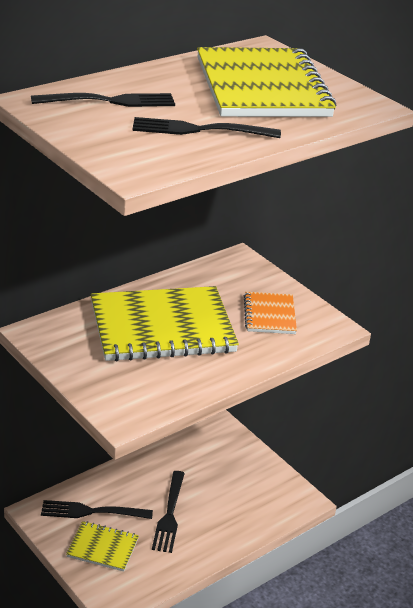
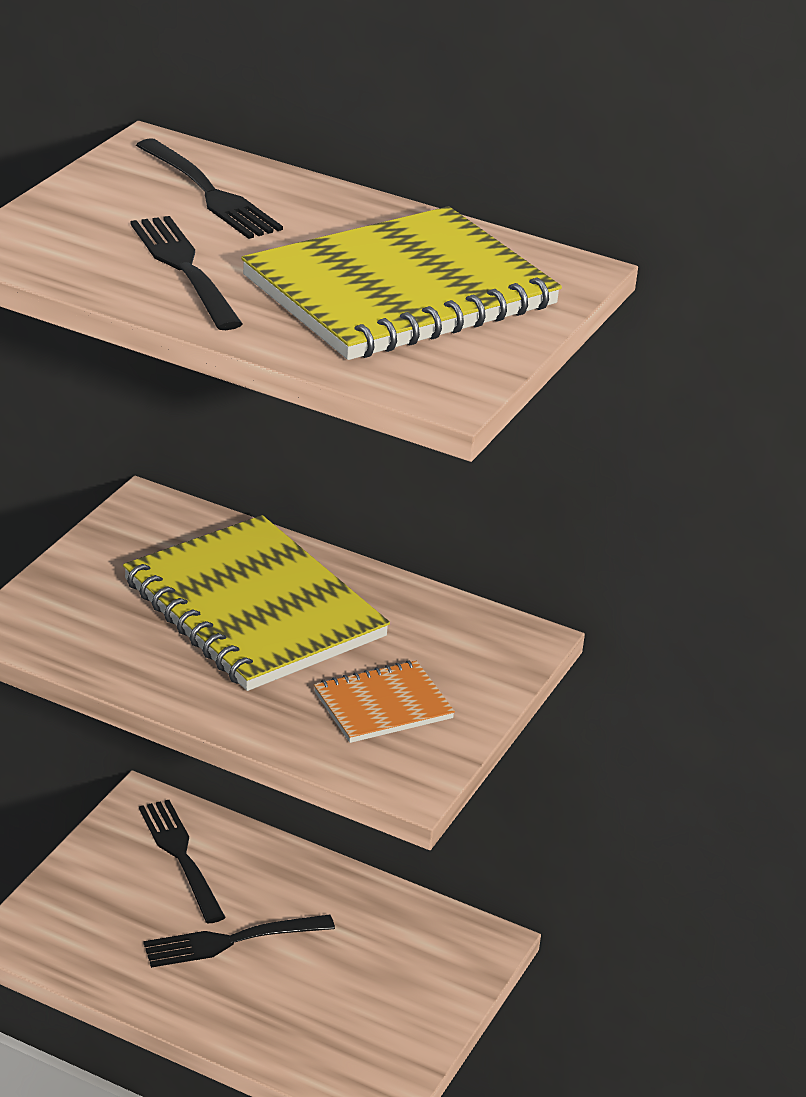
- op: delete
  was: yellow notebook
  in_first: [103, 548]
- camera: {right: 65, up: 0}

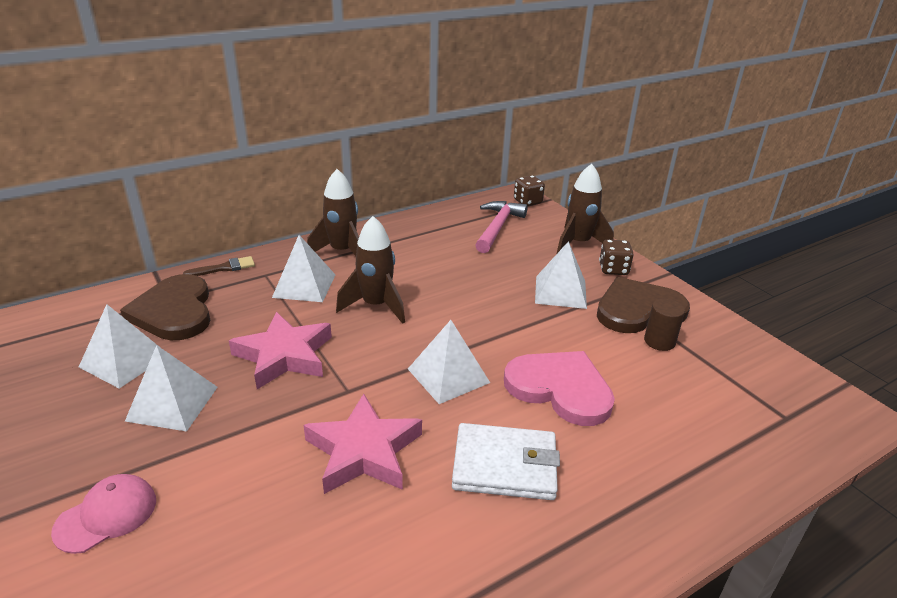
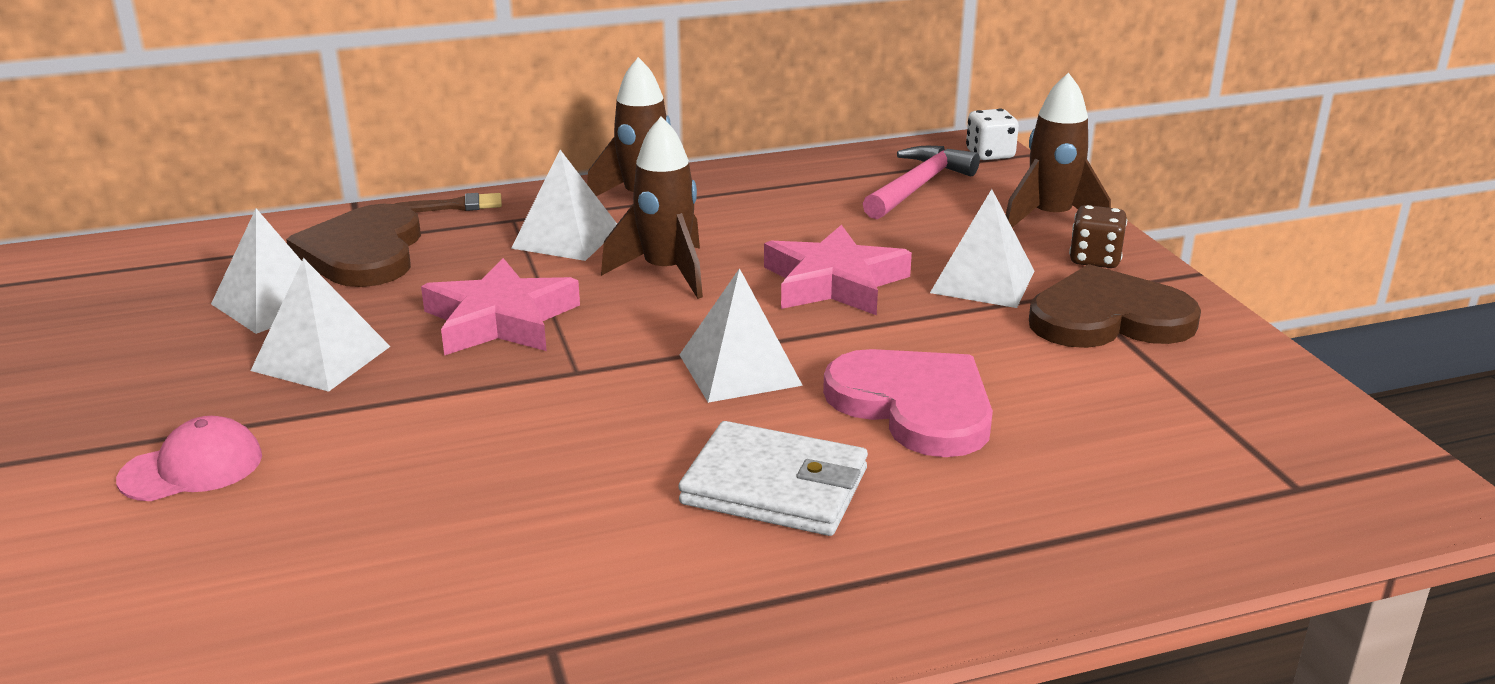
- op: move
  was: pink star
  in_first: [364, 451]
  in_second: [834, 282]
- op: recolor
  was: brown dice
  now: white dice
  in_first: [527, 202]
  in_second: [990, 154]
- op: delete
  was: brown cylinder
  in_first: [659, 341]
- camera: {right: 15, up: -5}

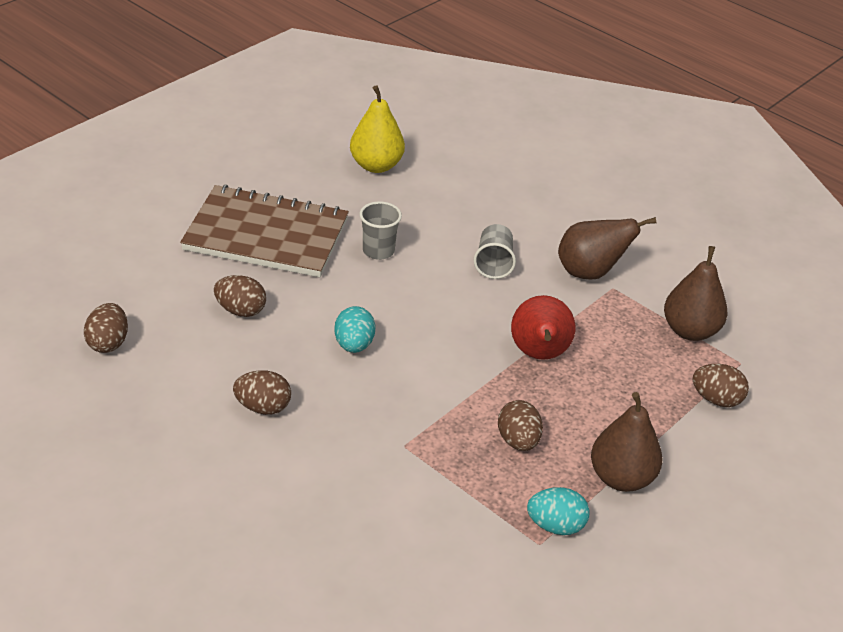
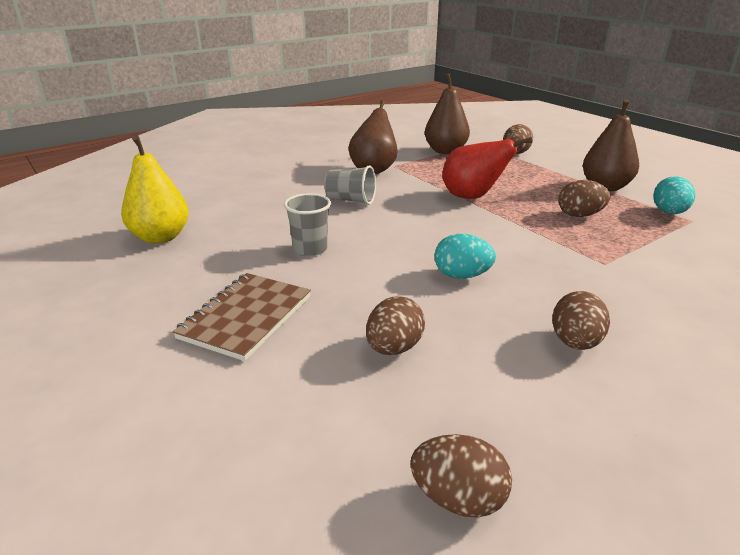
- op: resize
  was: brown notebook
  in_first: [266, 235]
  in_second: [246, 317]
  ratio: 0.62
- camera: {right: -75, up: -10}

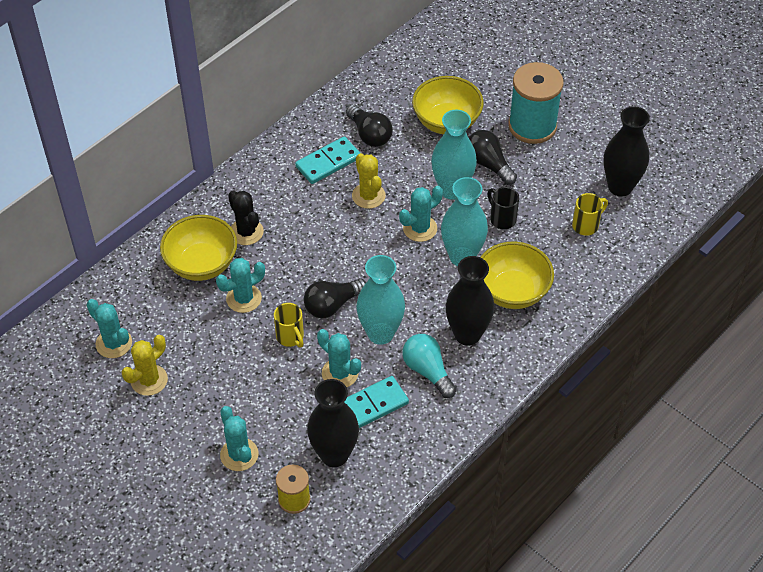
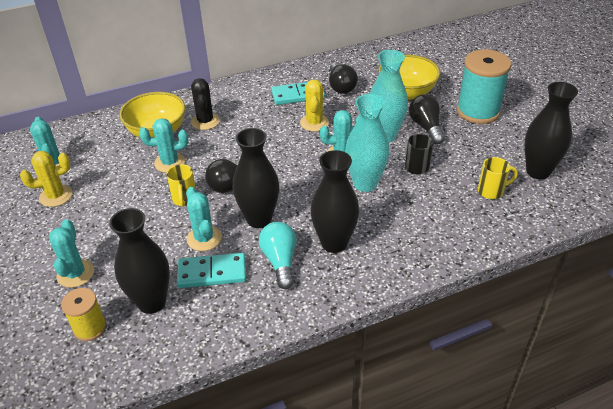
- op: recolor
  was: turquoise vase
  now: black vase
  in_first: [380, 333]
  in_second: [259, 219]
- op: delete
  was: yellow bowl
  in_first: [512, 292]
- camera: {right: 25, up: -10}

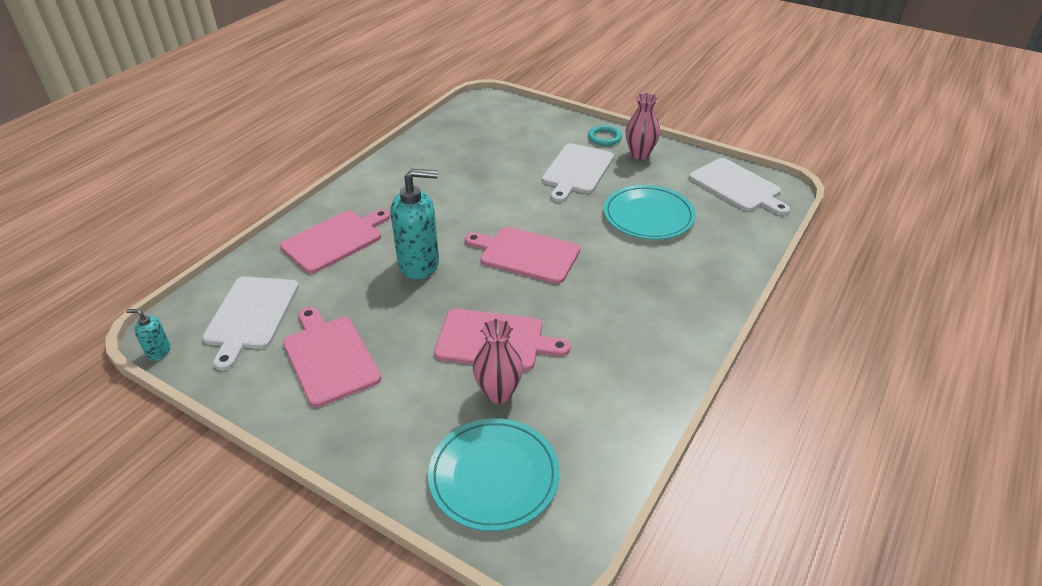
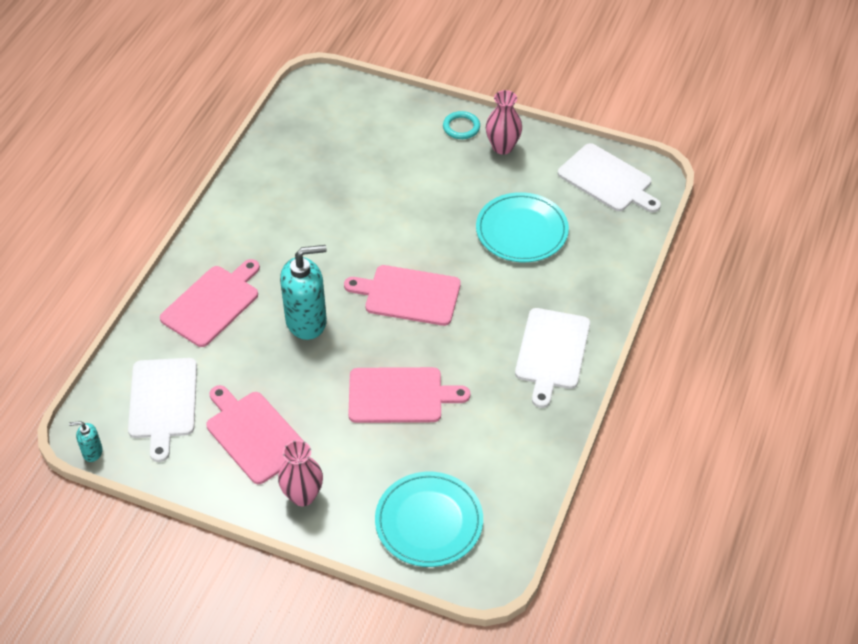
- op: move
  was: pink vase
  in_first: [498, 393]
  in_second: [303, 495]
- op: move
  was: white cutting board
  in_first: [577, 170]
  in_second: [551, 352]
- camera: {right: -10, up: 10}

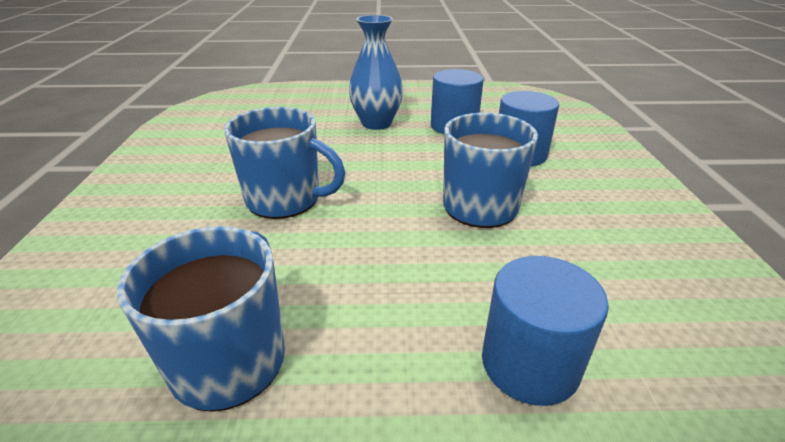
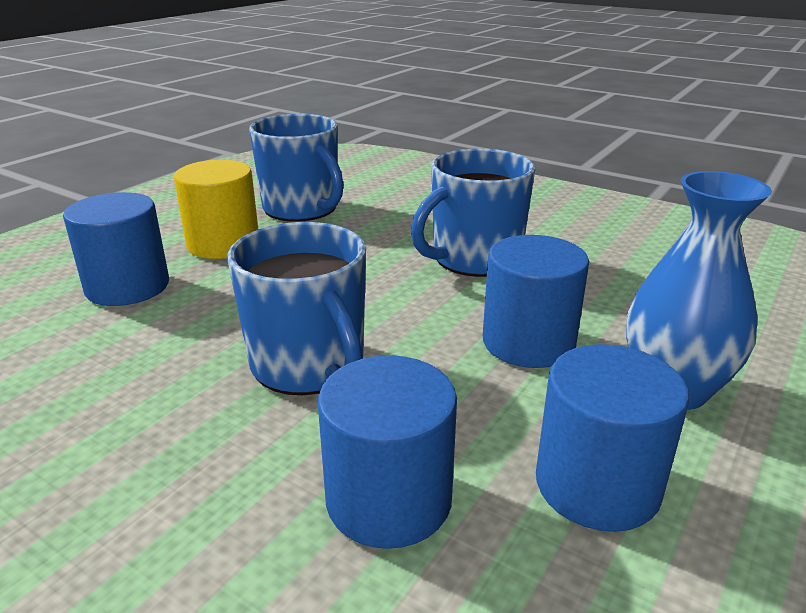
- op: insert
  now: yellow cylinder
  in_second: [223, 244]
- op: insert
  now: blue cylinder
  in_second: [528, 342]
- camera: {right: 125, up: -5}

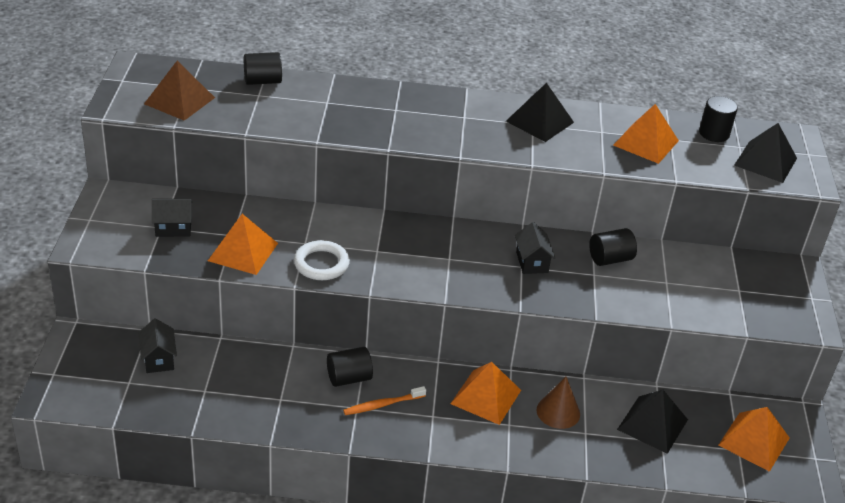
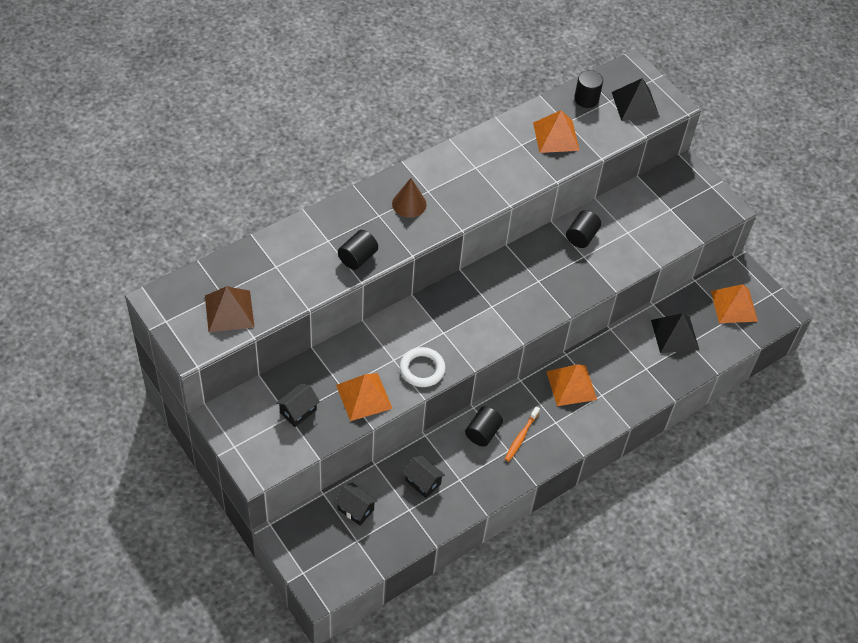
- op: move
  was: black cylinder
  in_first: [262, 81]
  in_second: [357, 258]
- op: move
  was: brown cone
  in_first: [558, 412]
  in_second: [409, 204]
- op: move
  was: black house
  in_first: [532, 262]
  in_second: [423, 482]
- op: delete
  was: black pyramid
  in_first: [539, 121]
- camera: {right: -40, up: 15}

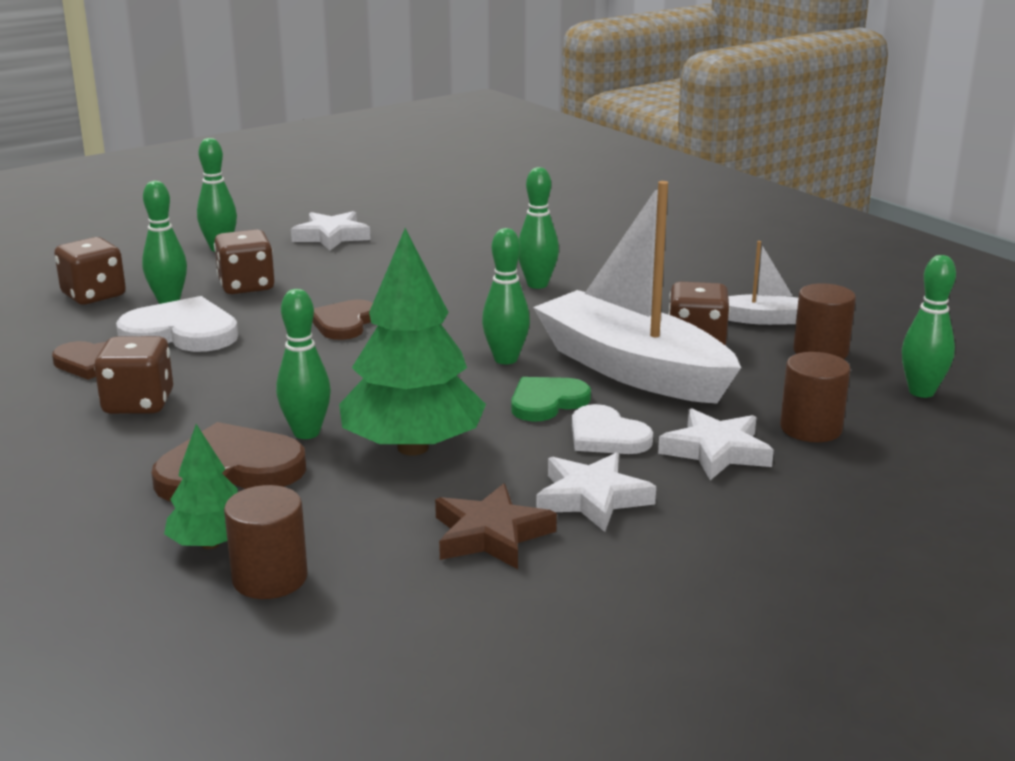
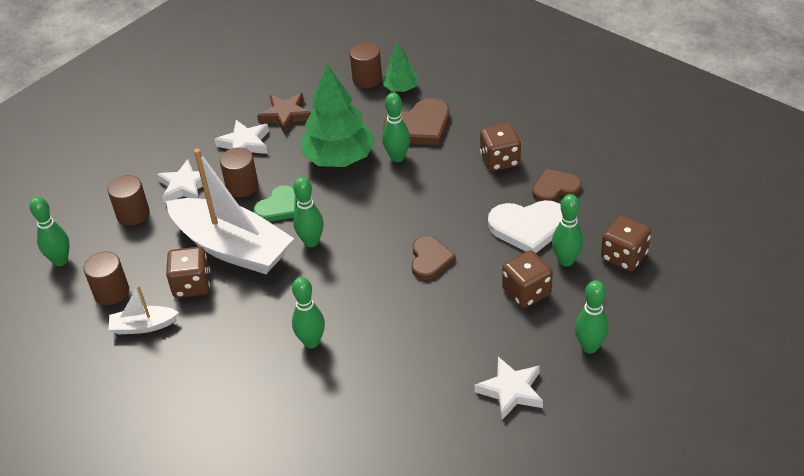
- op: replace
  was: white heart
  now: brown cylinder
  in_first: [606, 436]
  in_second: [242, 186]
- camera: {right: 170, up: 20}

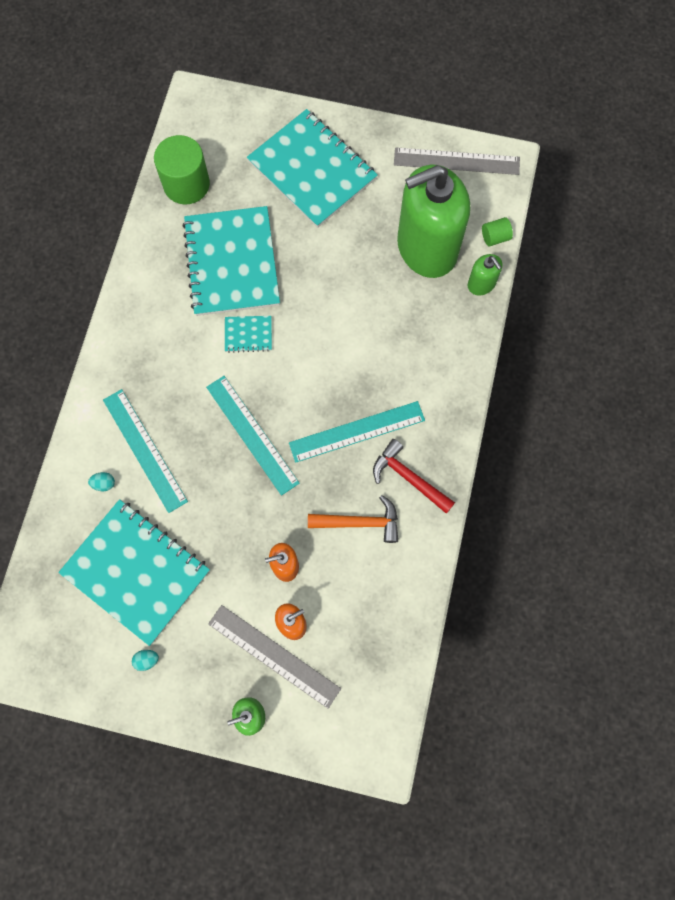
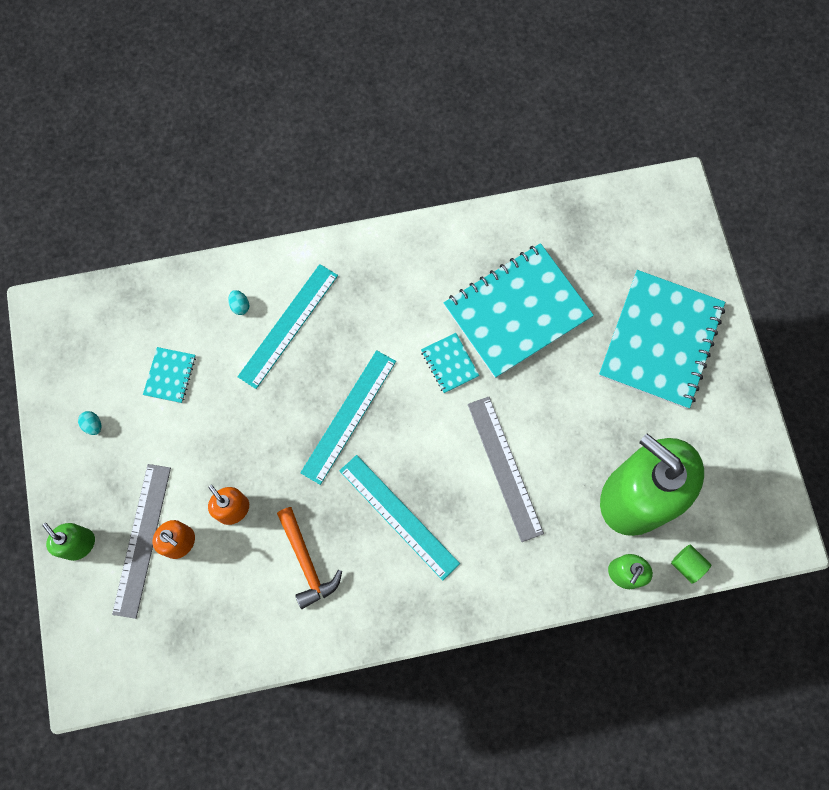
- op: resize
  was: turquoise notebook
  in_first: [136, 571]
  in_second: [170, 375]
  ratio: 0.42
- op: move
  was: grey ruler
  in_first: [456, 161]
  in_second: [504, 468]
- op: delete
  was: green cylinder
  in_first: [186, 184]
- op: delete
  was: red hammer
  in_first: [409, 478]
- camera: {right: 65, up: 0}

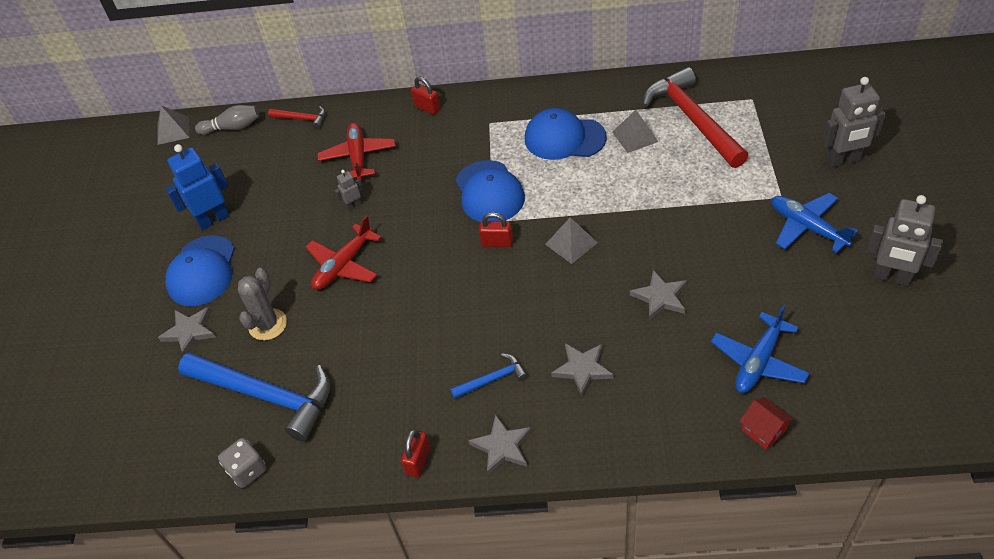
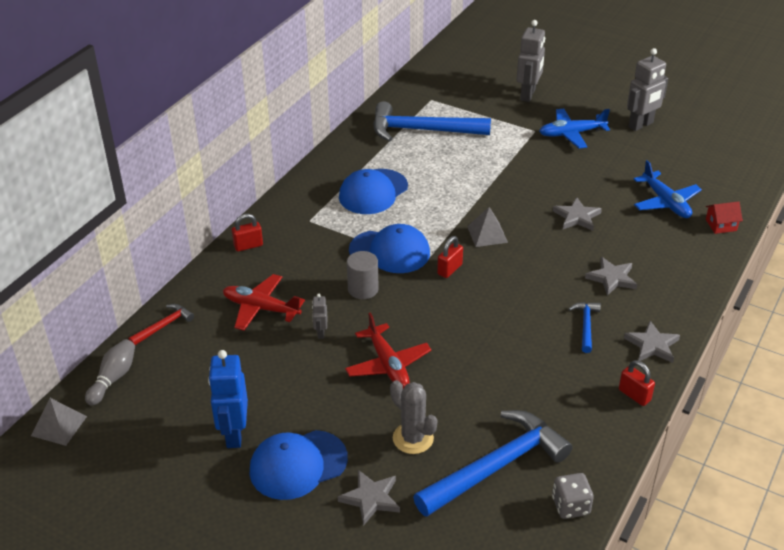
- op: rotate
  was: blue cap
  in_first: [202, 271]
  in_second: [298, 465]
  clockwise: 120
- op: insert
  now: grey cylinder
  in_second: [363, 289]
- op: recolor
  was: red hammer
  now: blue hammer
  in_first: [692, 119]
  in_second: [422, 130]
- op: delete
  was: grey pyramid
  in_first: [635, 136]
- camera: {right: -65, up: -10}

